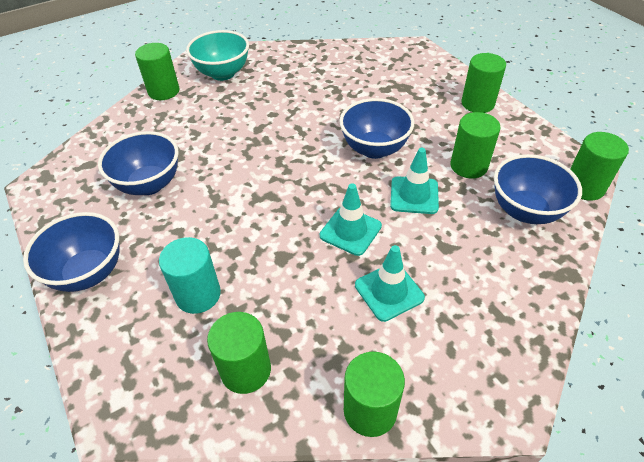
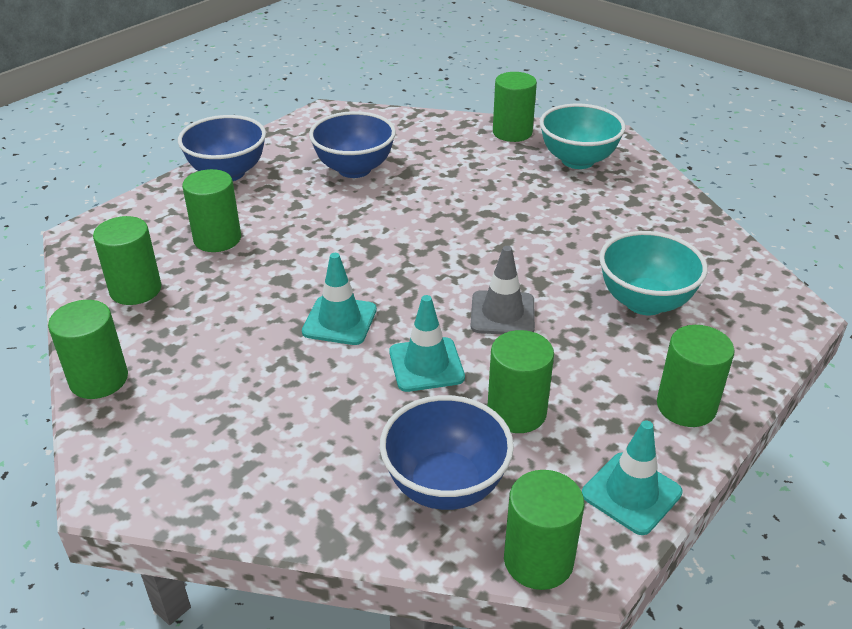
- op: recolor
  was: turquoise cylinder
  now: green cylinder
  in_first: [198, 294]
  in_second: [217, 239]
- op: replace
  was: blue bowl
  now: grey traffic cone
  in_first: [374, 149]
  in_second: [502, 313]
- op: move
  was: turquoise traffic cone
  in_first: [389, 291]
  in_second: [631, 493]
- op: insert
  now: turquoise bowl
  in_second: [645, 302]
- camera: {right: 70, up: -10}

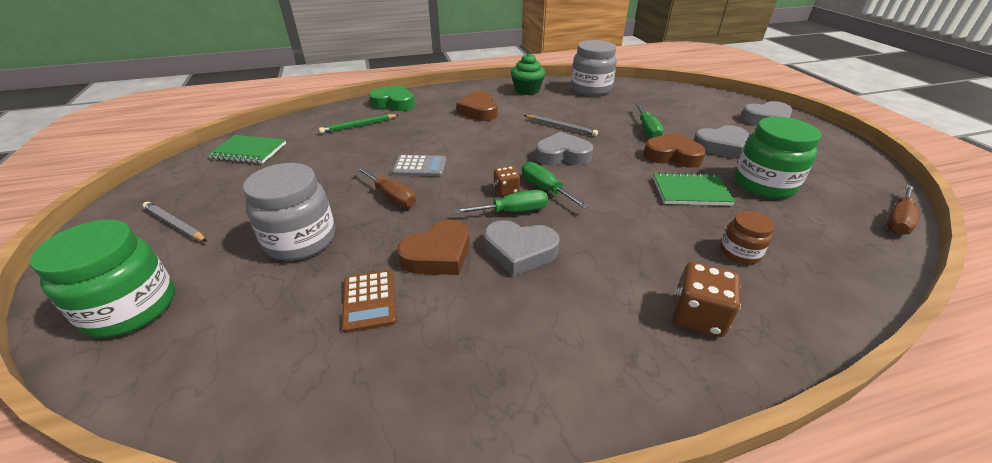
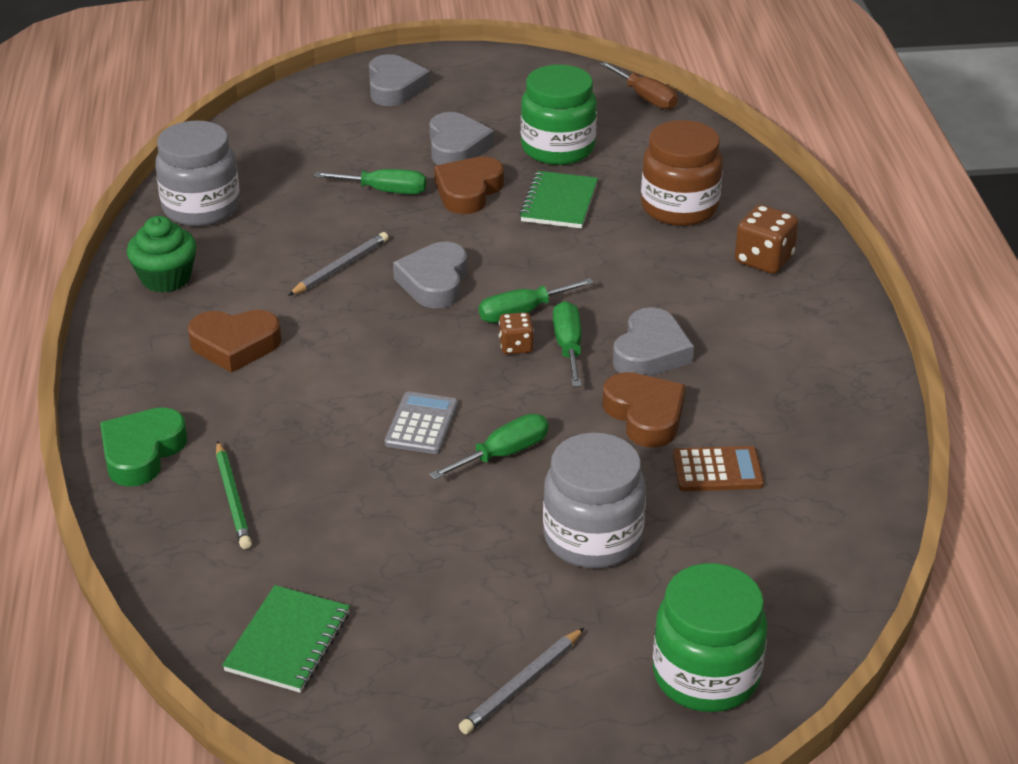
- op: recolor
  was: brown screwdriver
  now: green screwdriver
  in_first: [392, 197]
  in_second: [503, 454]
- op: resize
  was: brown jar
  in_first: [739, 253]
  in_second: [679, 207]
  ratio: 1.85
- camera: {right: -80, up: 0}

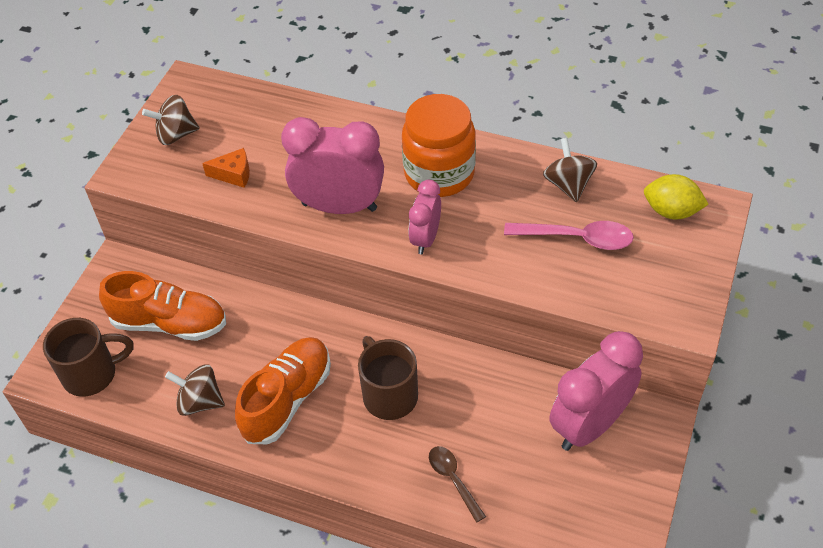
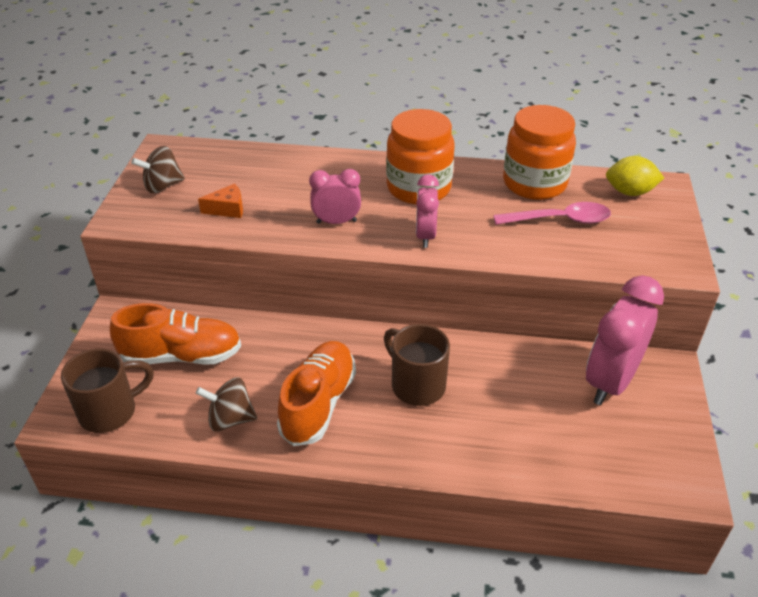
- op: resize
  was: pink clock
  in_first: [339, 207]
  in_second: [336, 222]
  ratio: 0.56
- op: replace
  was: brown spinning top
  now: orange jar
  in_first: [568, 185]
  in_second: [534, 183]
- op: delete
  was: brown spoon
  in_first: [453, 479]
- camera: {right: -15, up: -10}

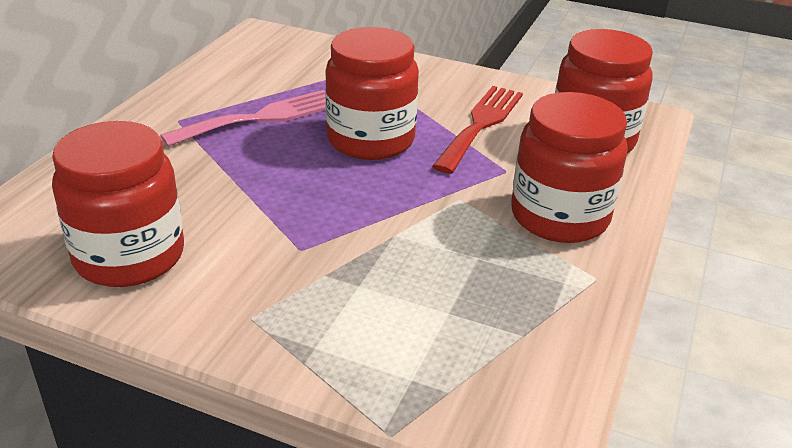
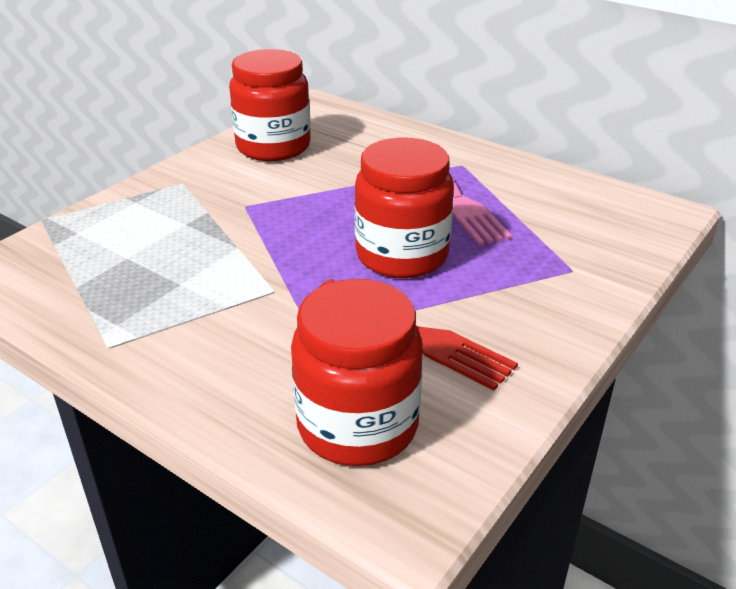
- op: delete
  was: red jar
  in_first: [559, 217]
- camera: {right: 105, up: 0}

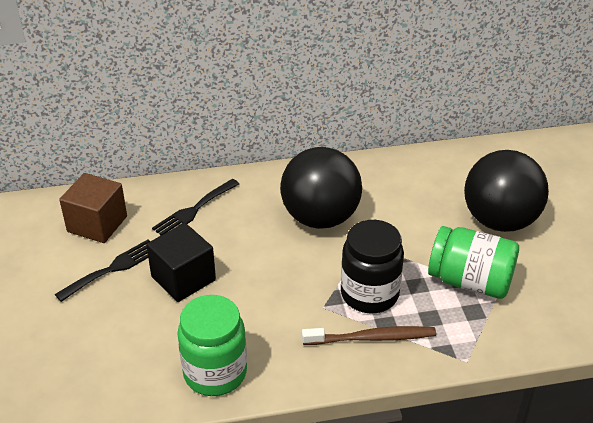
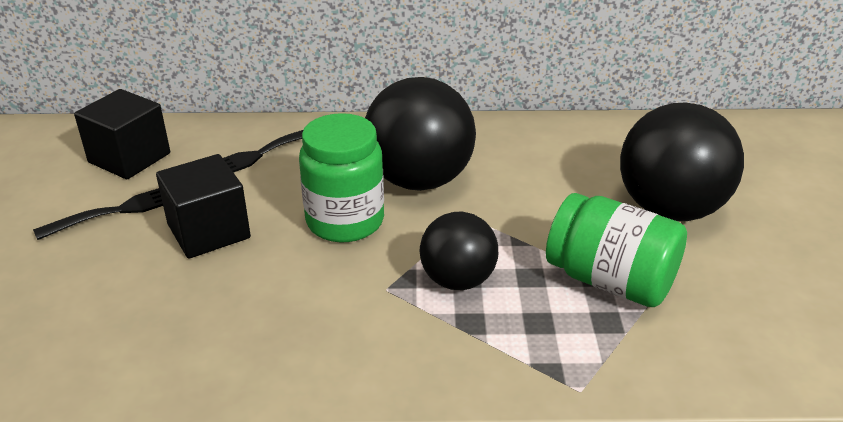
- op: recolor
  was: brown cube
  now: black cube
  in_first: [97, 224]
  in_second: [129, 158]
- op: move
  was: green jar
  in_first: [215, 372]
  in_second: [345, 221]
- op: replace
  was: black jar
  now: black ball
  in_first: [369, 294]
  in_second: [457, 280]
- op: delete
  was: brown toothbrush
  in_first: [372, 338]
- camera: {right: 10, up: -5}

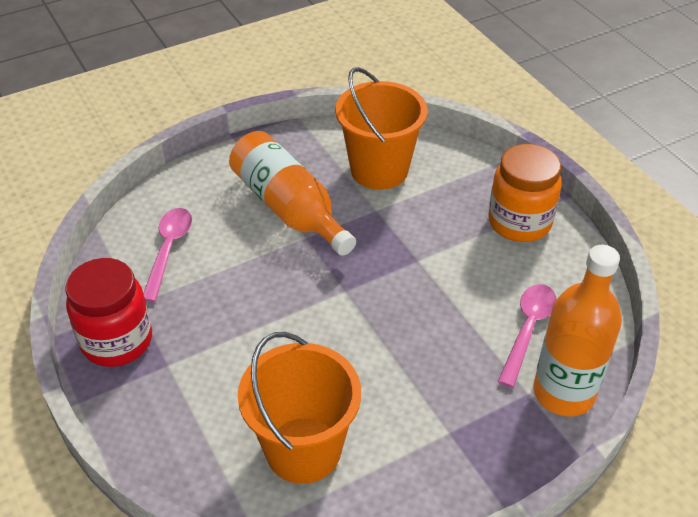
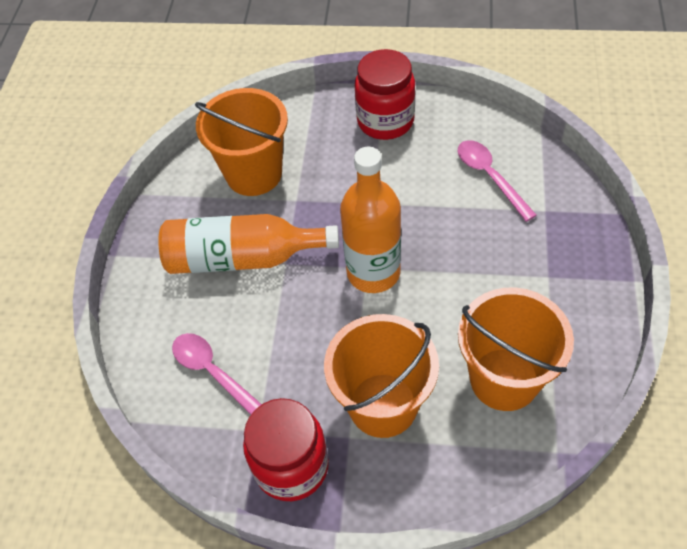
- op: insert
  now: orange bucket
  in_second: [383, 405]
- op: move
  was: orange bottle
  in_first: [563, 393]
  in_second: [373, 272]
- op: recolor
  was: orange jar
  now: red jar
  in_first: [519, 222]
  in_second: [385, 121]
- camera: {right: -50, up: 10}

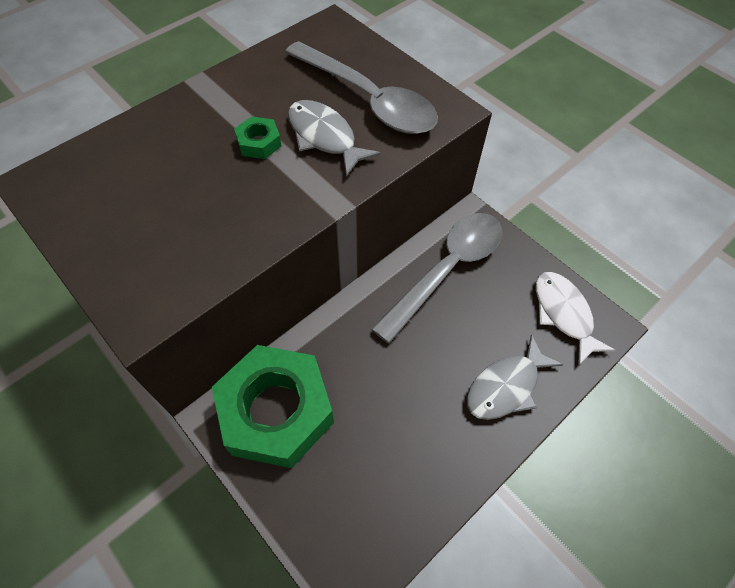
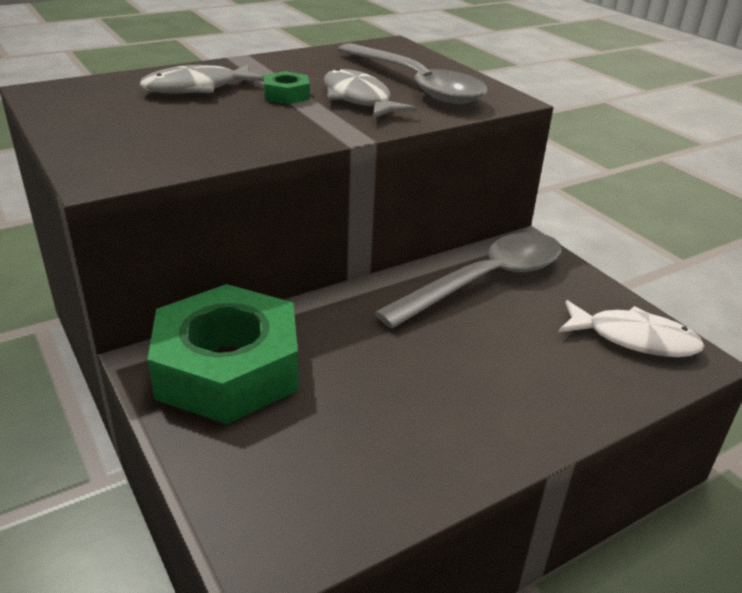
- op: move
  was: grey fish
  in_first: [506, 386]
  in_second: [197, 88]
- op: rotate
  was: white fish
  in_first: [563, 314]
  in_second: [634, 339]
  clockwise: 120
- camera: {right: 10, up: -25}

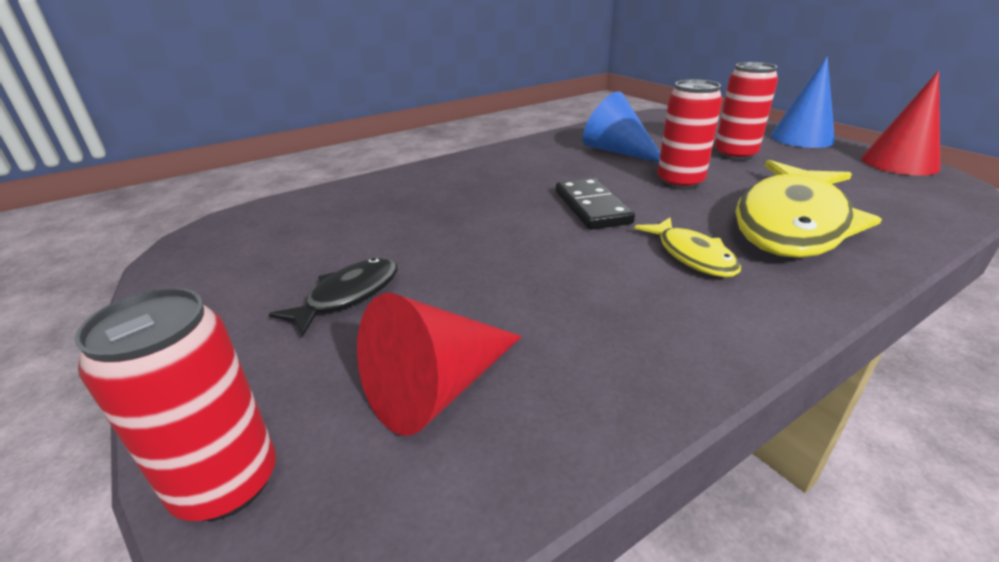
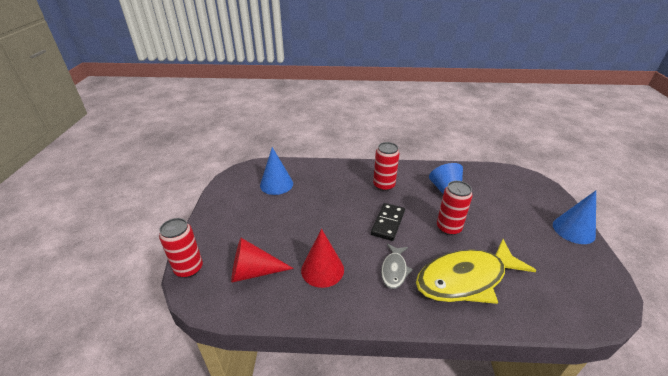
- op: insert
  now: blue cone
  in_second: [276, 184]
- op: move
  was: red cone
  in_first: [899, 163]
  in_second: [322, 269]
- op: move
  was: red can
  in_first: [735, 155]
  in_second: [384, 185]
- op: recolor
  was: yellow fish
  now: grey fish
  in_first: [692, 255]
  in_second: [394, 270]
- op: delete
  was: black fish
  in_first: [348, 296]
- camera: {right: 35, up: 5}

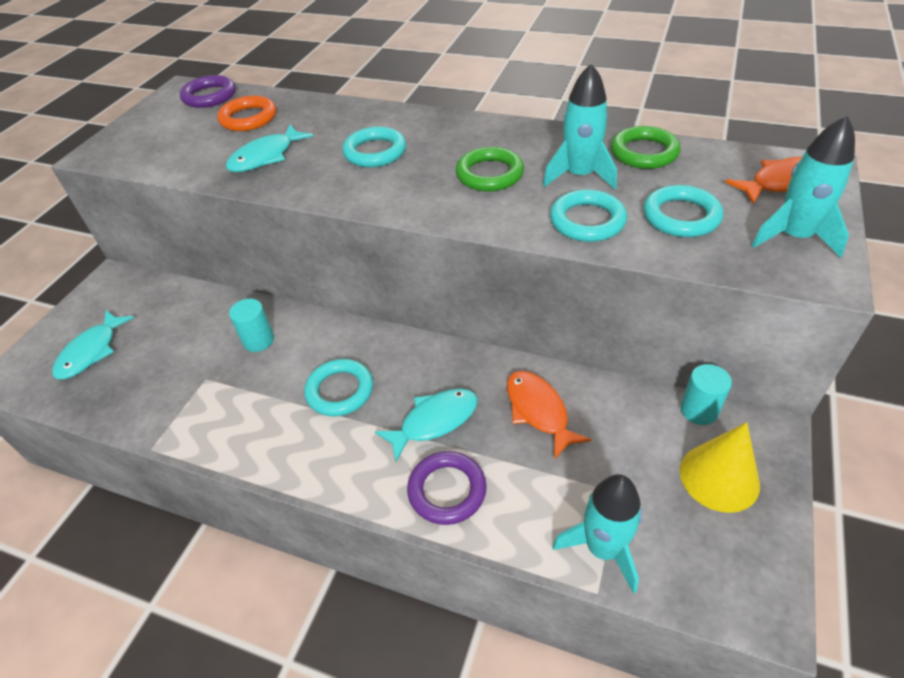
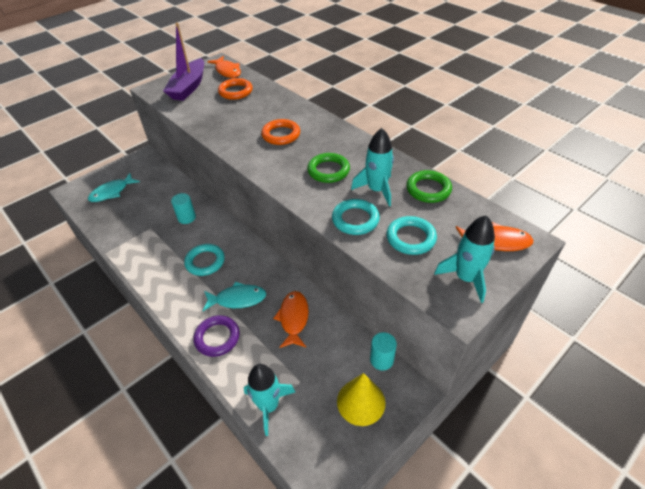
- op: insert
  now: purple boat
  in_second: [189, 87]
- op: replace
  was: purple ring
  now: orange fish
  in_first: [209, 96]
  in_second: [227, 71]
- op: recolor
  was: turquoise ring
  now: orange ring
  in_first: [375, 152]
  in_second: [281, 135]
- op: delete
  was: turquoise fish
  in_first: [266, 157]
- camera: {right: 25, up: 0}

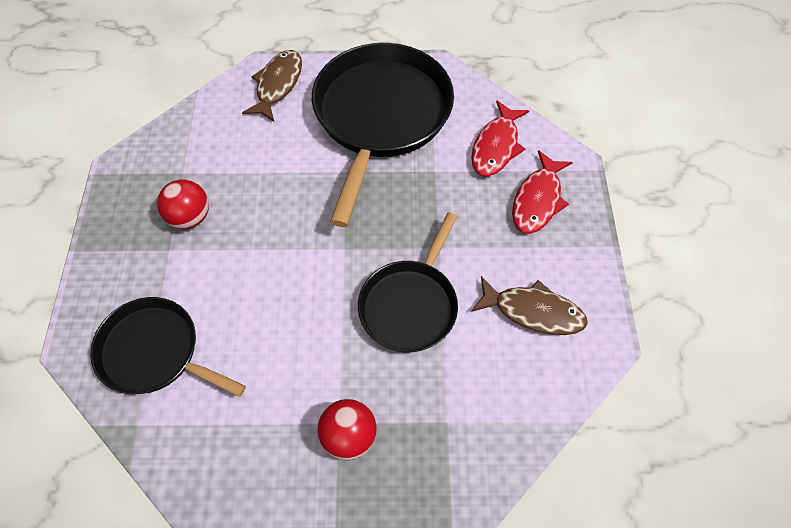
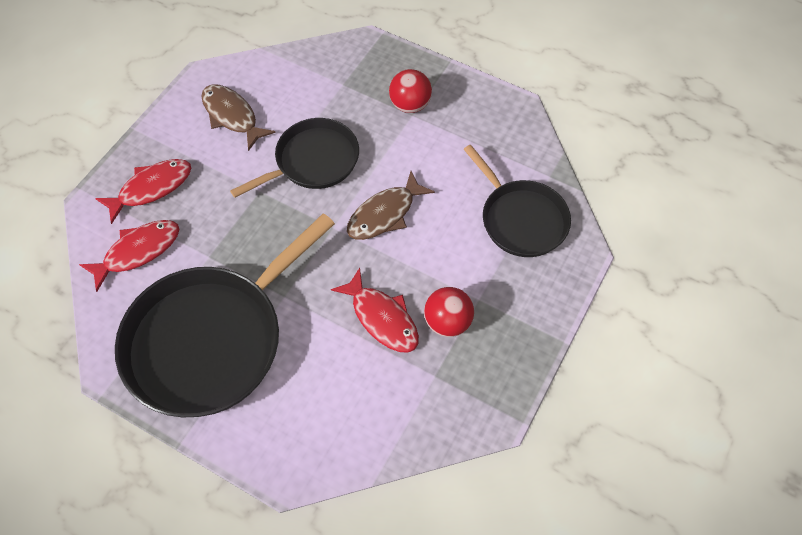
- op: insert
  now: red fish
  in_second: [382, 318]
- op: move
  was: brown fish
  in_first: [278, 85]
  in_second: [385, 214]
- camera: {right: -150, up: 0}

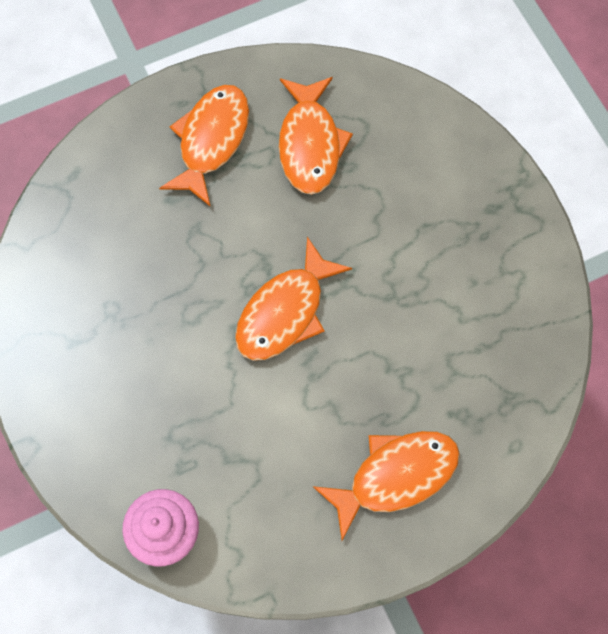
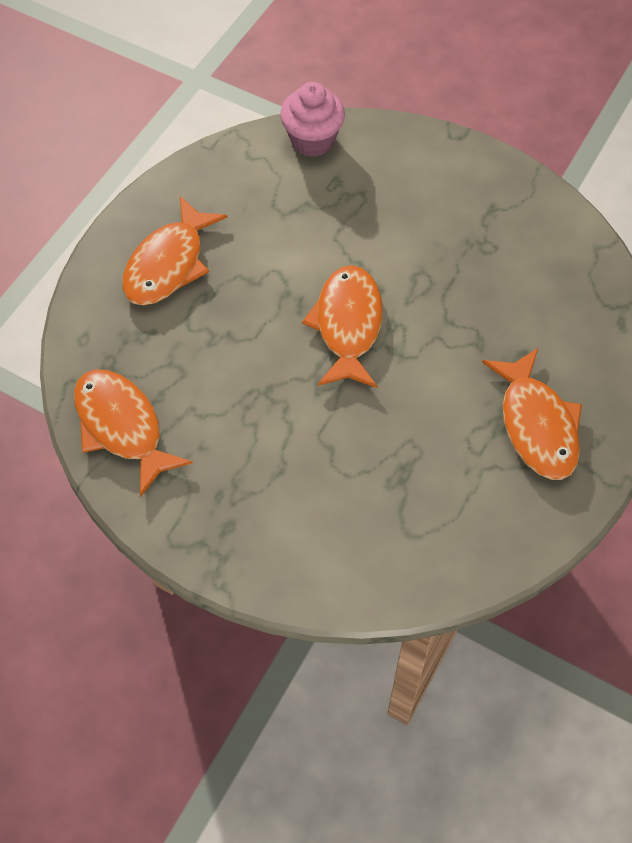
- op: move
  was: orange fish
  in_first: [310, 144]
  in_second: [122, 427]
- camera: {right: 145, up: -10}

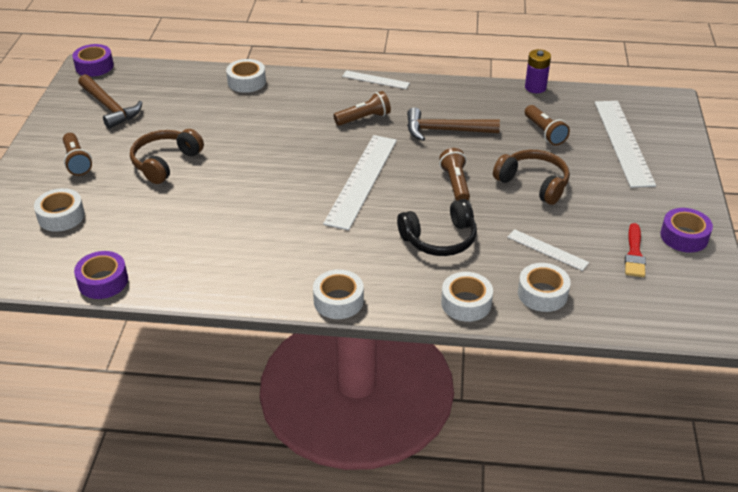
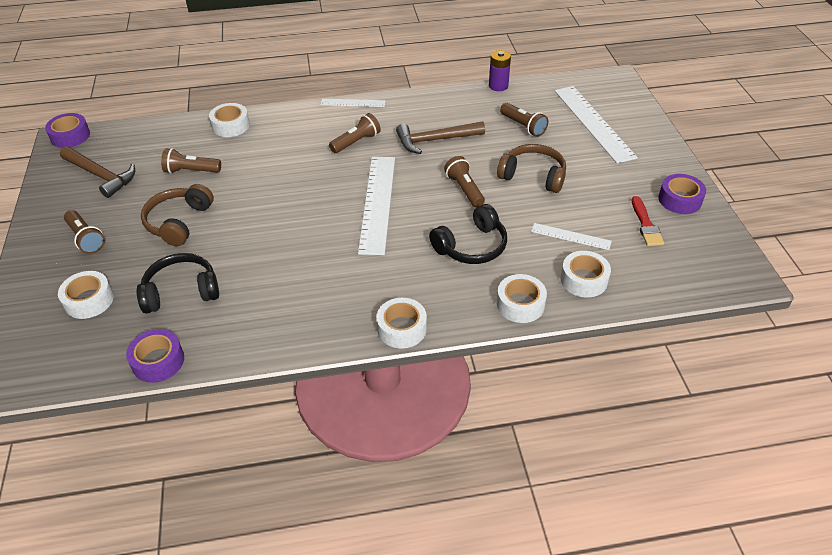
- op: insert
  now: black headphones
  in_second: [181, 292]
- op: insert
  now: brown flashlight
  in_second: [191, 171]
- camera: {right: -15, up: 5}

